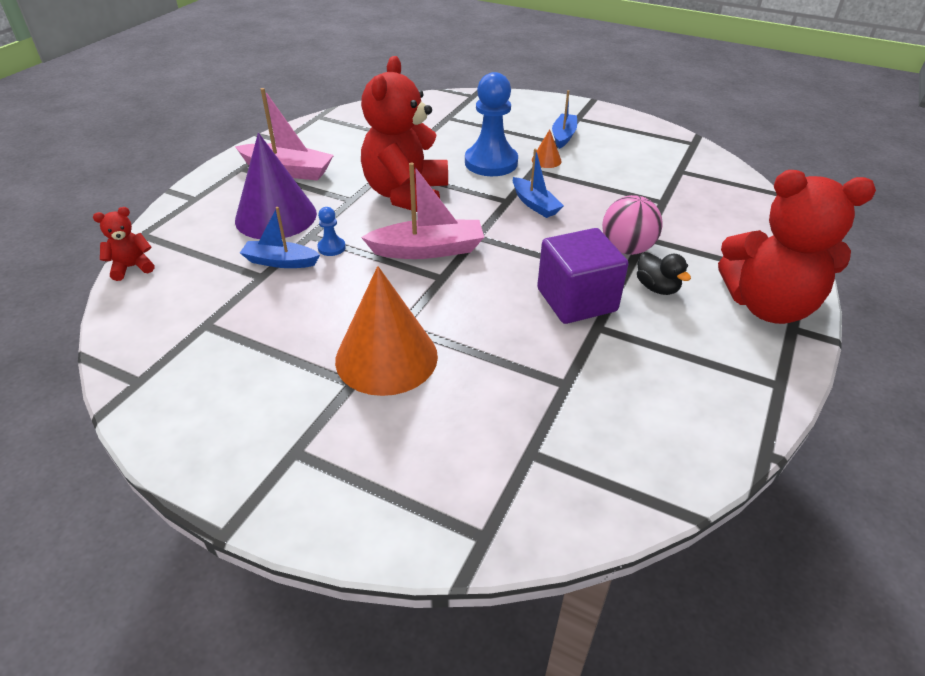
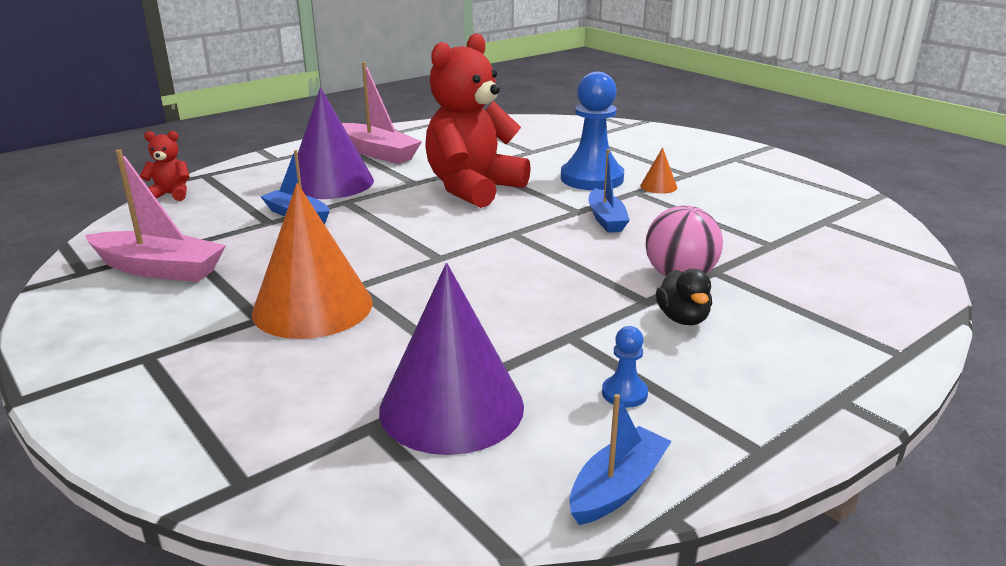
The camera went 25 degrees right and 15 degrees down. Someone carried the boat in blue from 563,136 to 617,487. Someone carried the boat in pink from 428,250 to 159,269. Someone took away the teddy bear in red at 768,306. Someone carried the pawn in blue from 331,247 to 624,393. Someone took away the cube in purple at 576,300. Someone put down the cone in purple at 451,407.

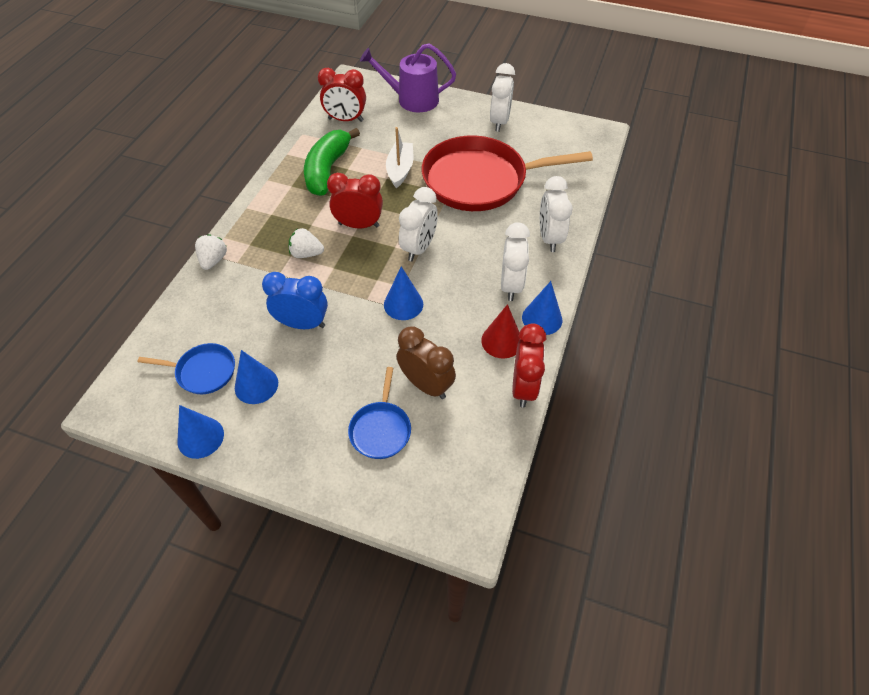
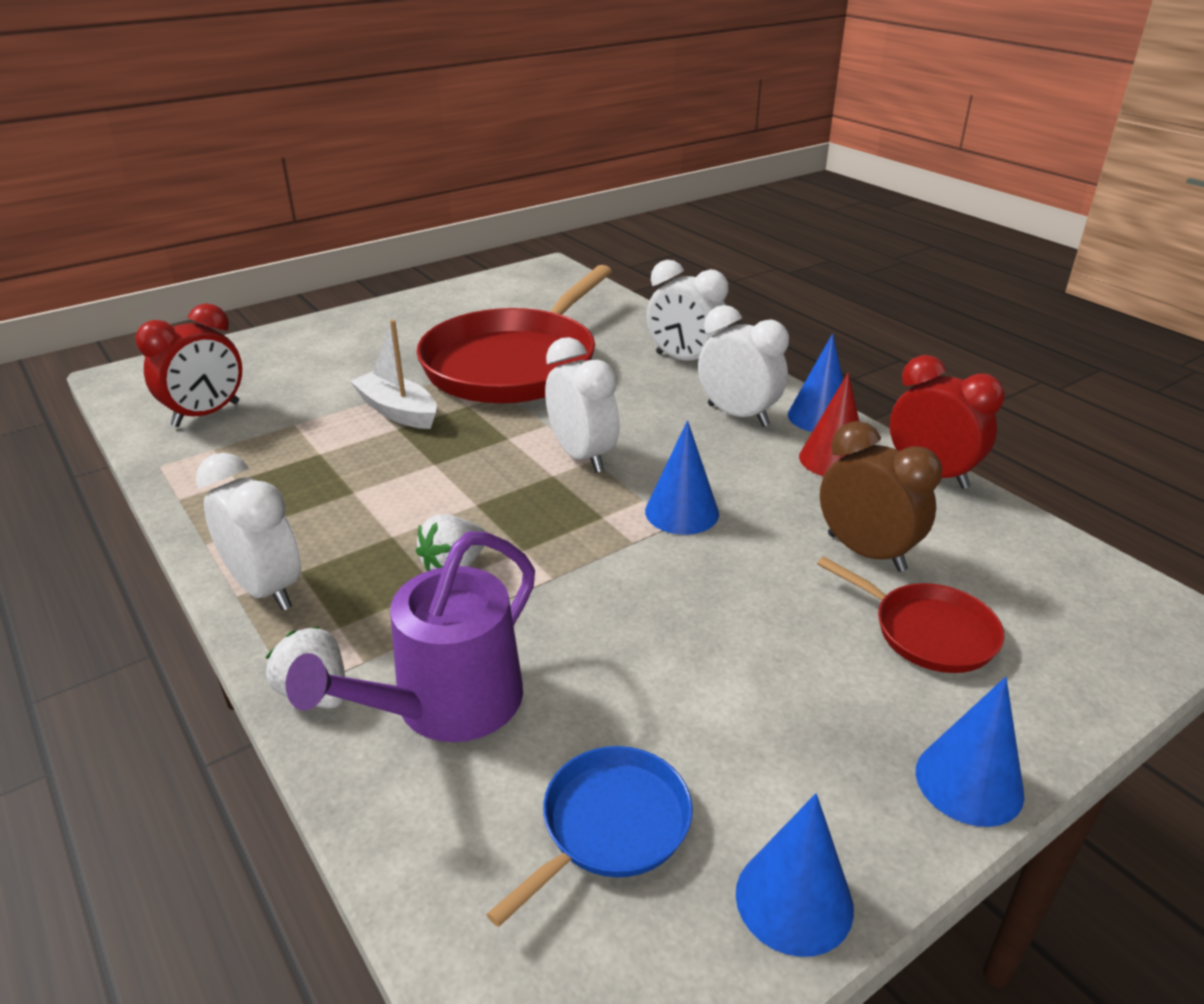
The camera went 55 degrees left and 20 degrees down. Someone carried the watering can in purple from 412,100 to 447,704. Someone carried the clock in white from 499,122 to 266,589. Someone took away the banana in green at 327,170. Someone took away the clock in red at 359,225. Someone took away the clock in blue at 302,324. Someone rotated the clock in brown at 426,385 by 60 degrees clockwise. Someone carried the cone in blue from 256,385 to 969,782. Someone repainted the pan in blue at 381,429, which became the pan in red at 928,632.

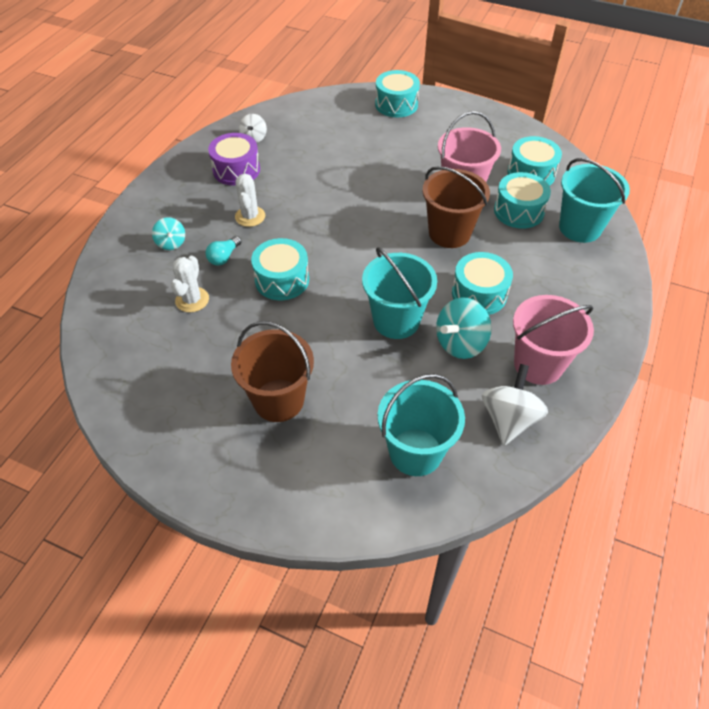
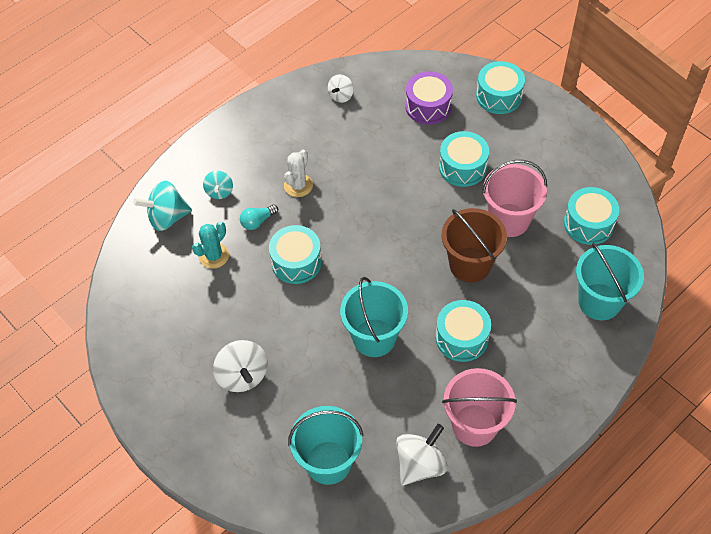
The camera went 25 degrees right and 5 degrees up. Someone carried the drum in purple from 236,170 to 428,106. Someone carried the drum in turquoise from 519,211 to 462,167. Someone repainted the cactus in white at 192,300, which became the cactus in turquoise at 214,256. Someone carried the spinning top in turquoise from 460,343 to 167,217. Someone swapped the bucket in brown at 278,400 for the spinning top in white at 242,375.

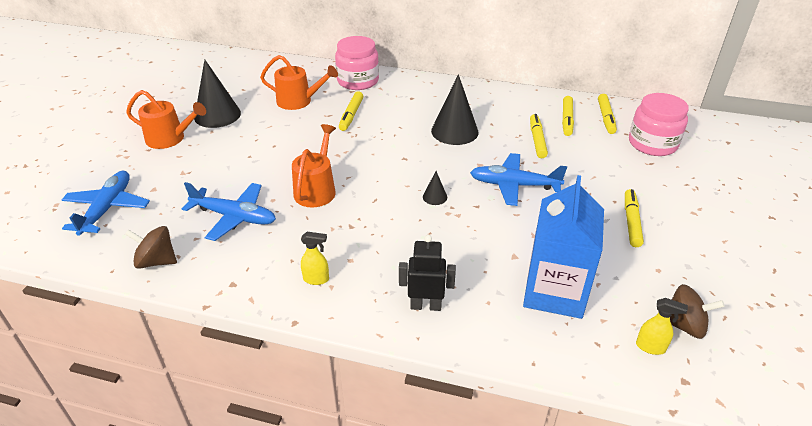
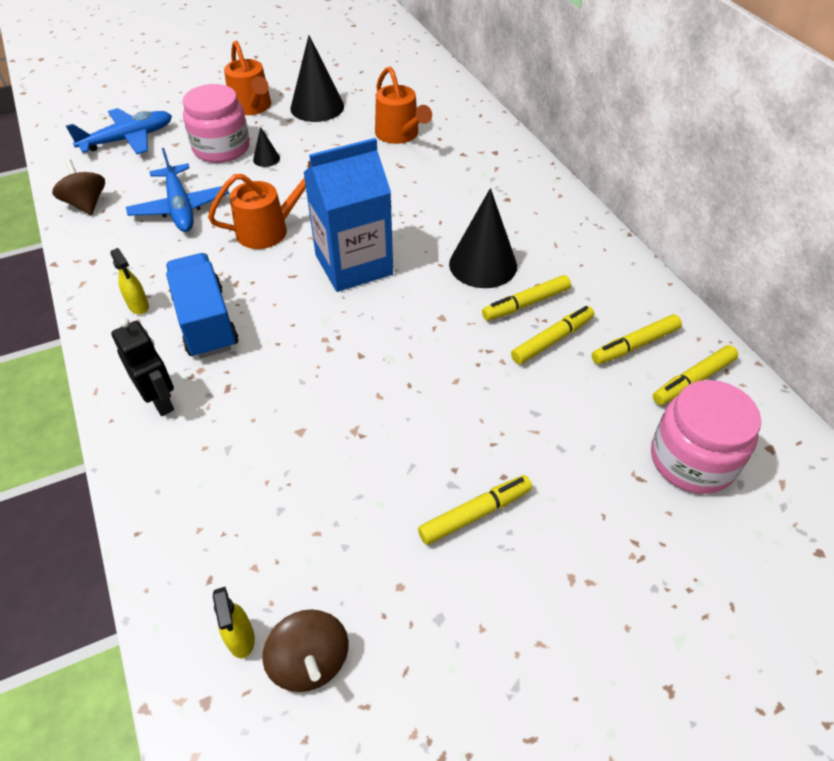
The camera went 50 degrees right and 10 degrees up. Someone carried the jar in pink from 358,81 to 221,148. Someone carried the marker in yellow from 351,115 to 526,304. Someone took away the plane in blue at 514,185. Someone carried the cone in black from 435,197 to 266,159. Someone carried the carton in blue from 554,292 to 354,265. Someone put down the truck in blue at 206,322.

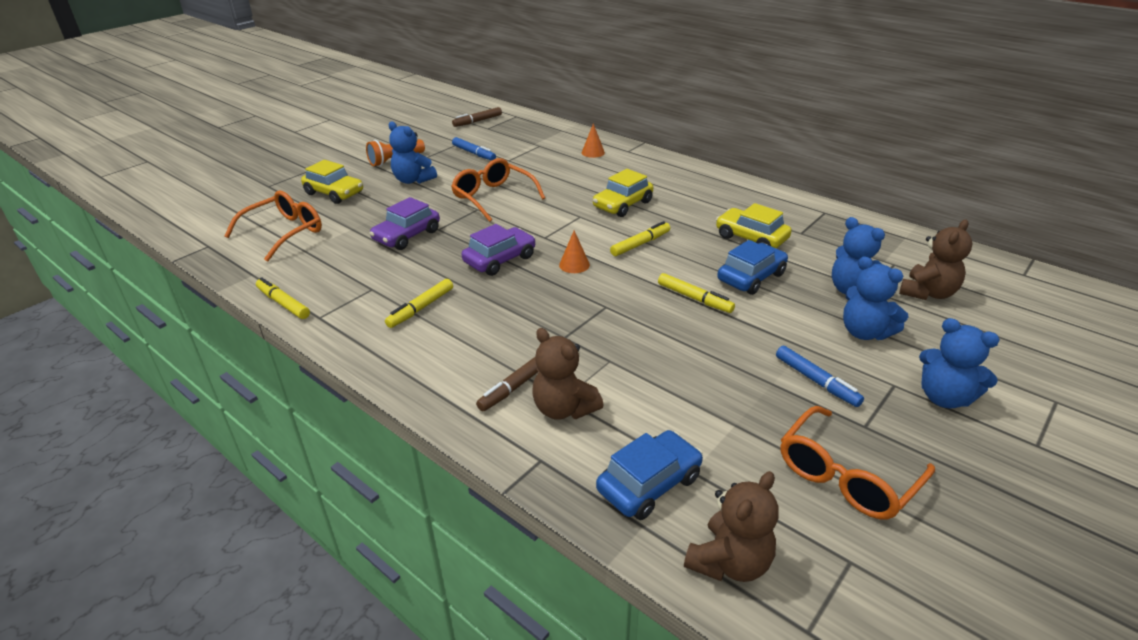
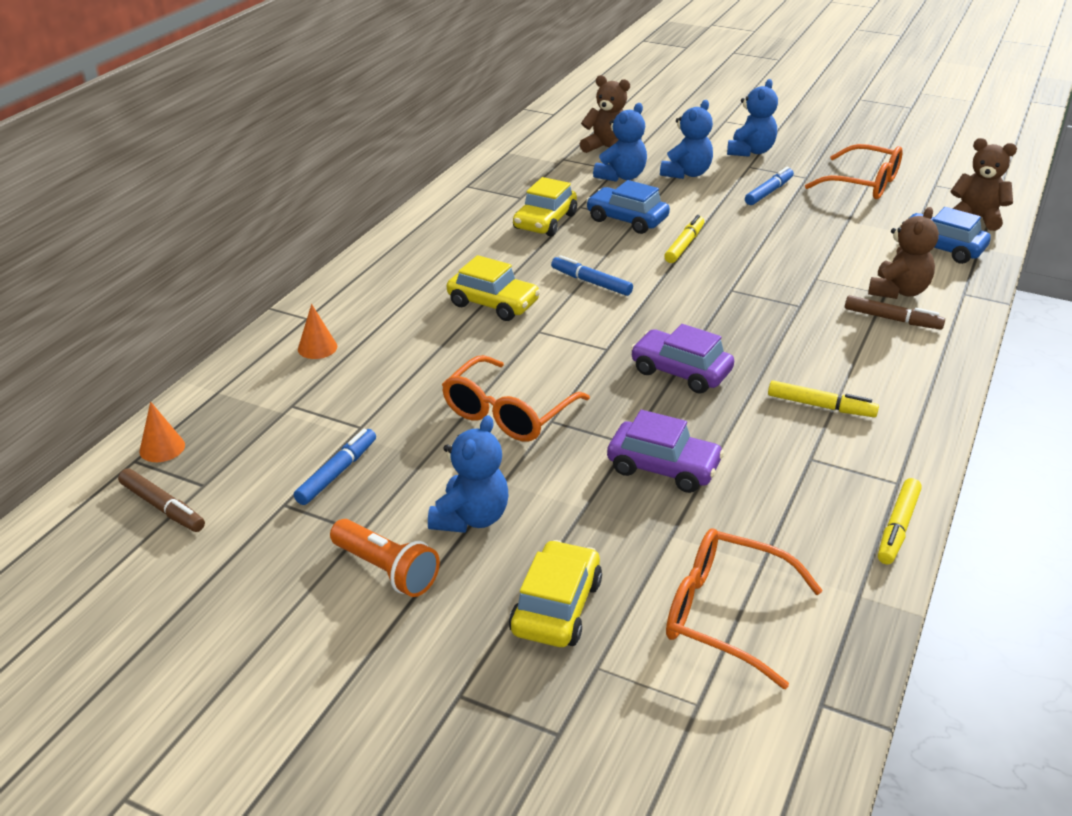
The camera went 105 degrees left and 0 degrees up. Someone repainted the marker in yellow at 640,244, which became the marker in blue at 591,282. Someone carried the cone in orange from 574,265 to 162,448.

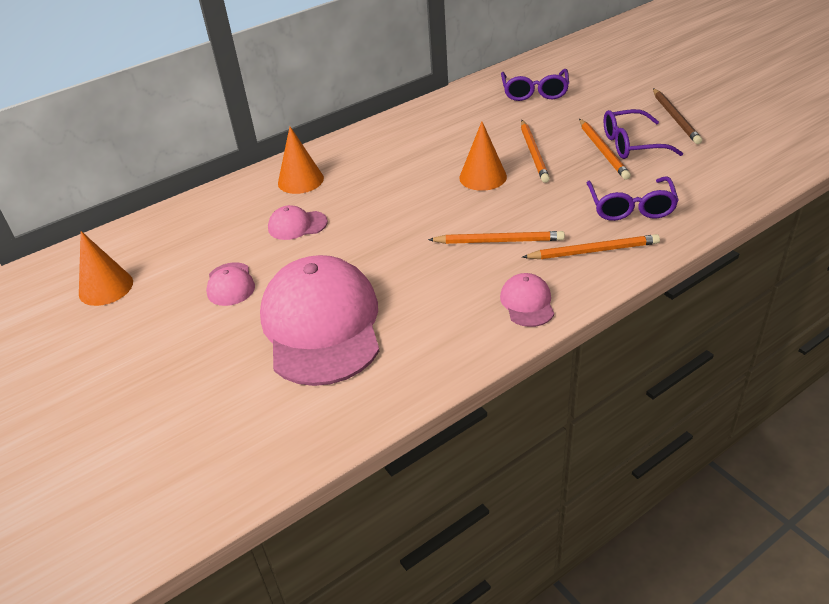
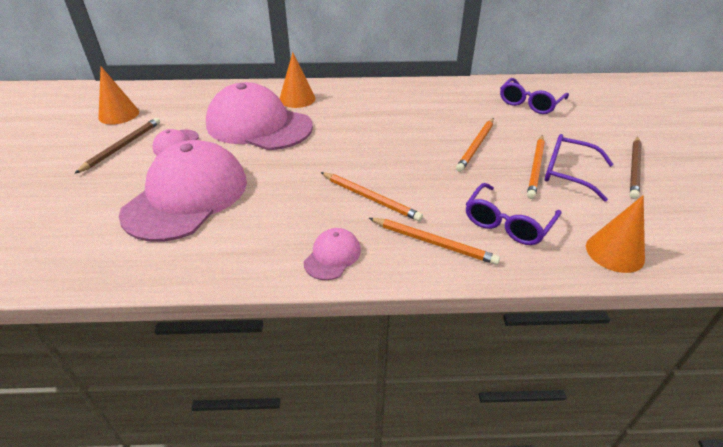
The camera went 30 degrees right and 0 degrees up. Someone carried the cone in orange from 483,177 to 614,252. Someone scaled the cap in pink at 297,225 by 2.34. Someone put down the pencil in brown at 122,146.

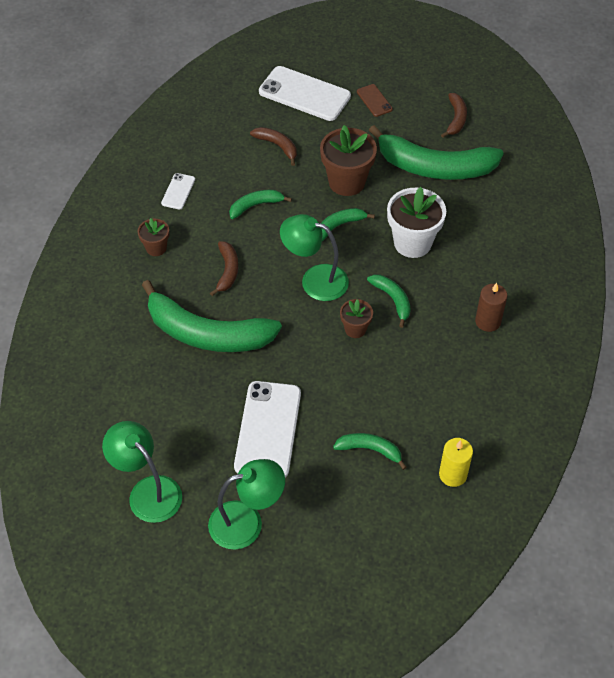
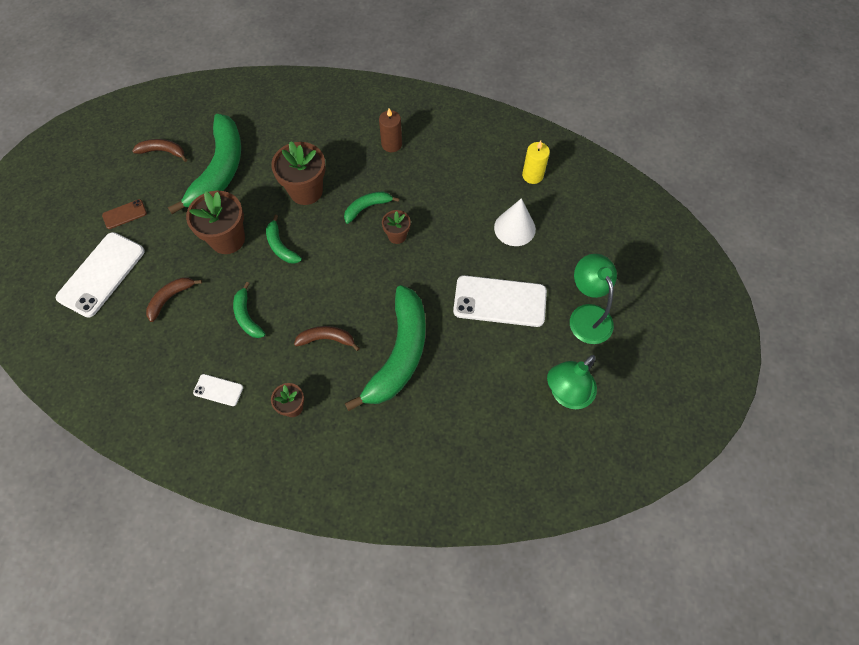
The camera went 90 degrees left and 10 degrees up. Someone repainted the flower pot in white at 412,243, which became the flower pot in brown at 306,191. Someone took away the lamp in green at 315,280. Someone swapped the banana in green at 370,450 for the cone in white at 514,228.

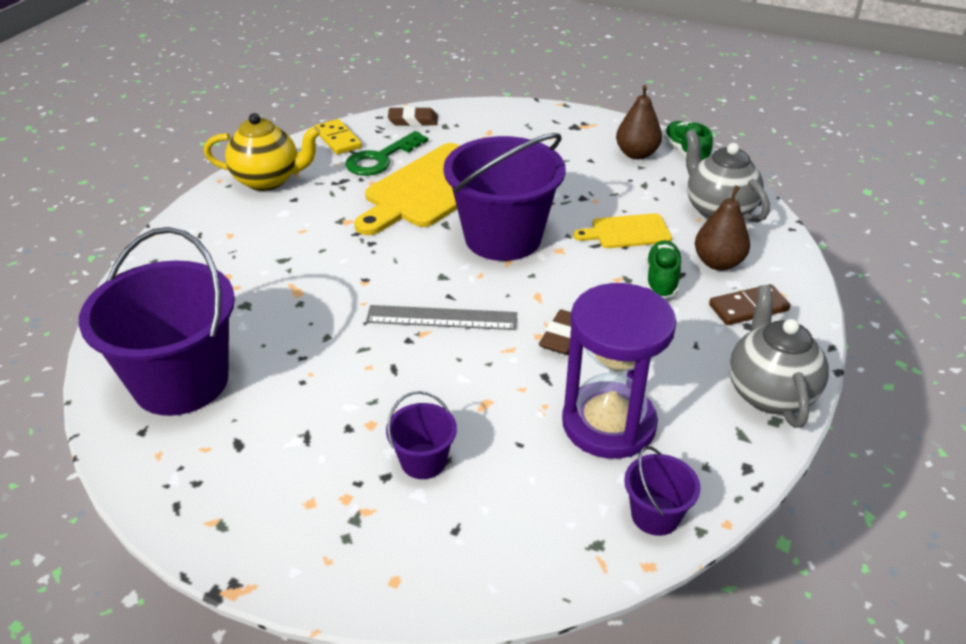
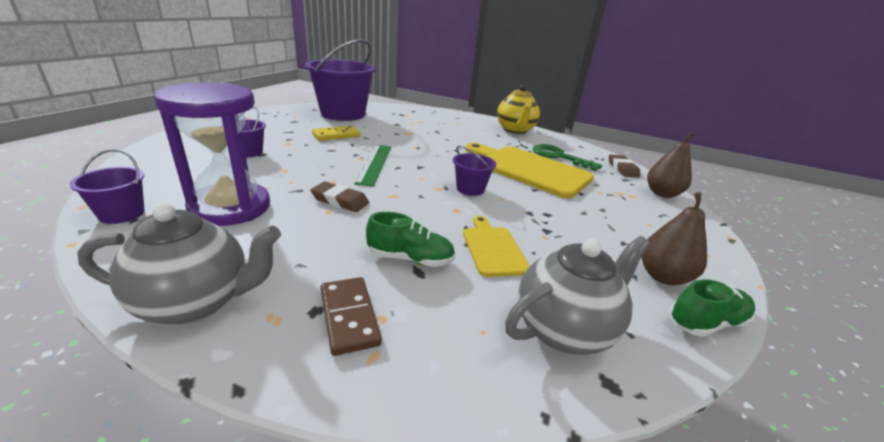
The camera went 85 degrees right and 10 degrees down. Someone carried the domino in yellow from 338,139 to 336,135. Someone scaled the bucket in purple at 503,237 by 0.45. Someone carried the pear in brown from 718,263 to 662,194. Someone repainted the ruler in grey at 441,318, which became the ruler in green at 374,164.

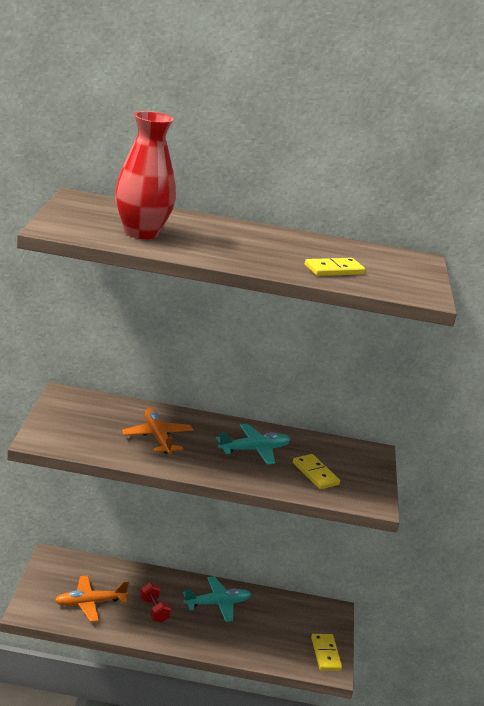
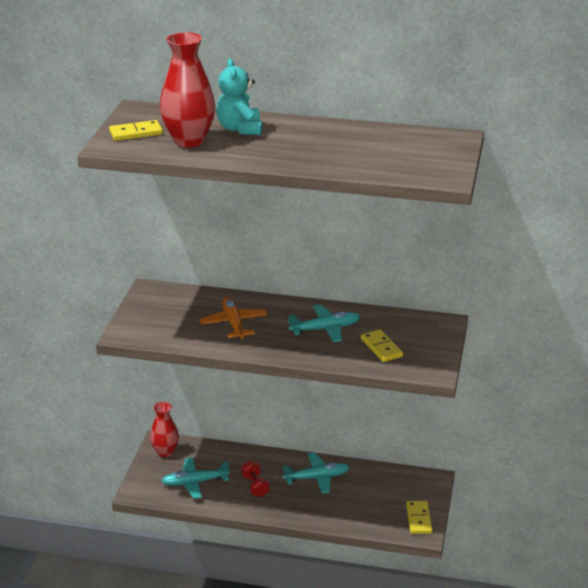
The camera went 10 degrees right and 5 degrees up. Someone carried the domino in yellow from 334,270 to 136,133. Someone repainted the plane in orange at 90,603, which became the plane in turquoise at 195,482. Someone put down the teddy bear in turquoise at 240,129. Someone put down the vase in red at 165,452.

